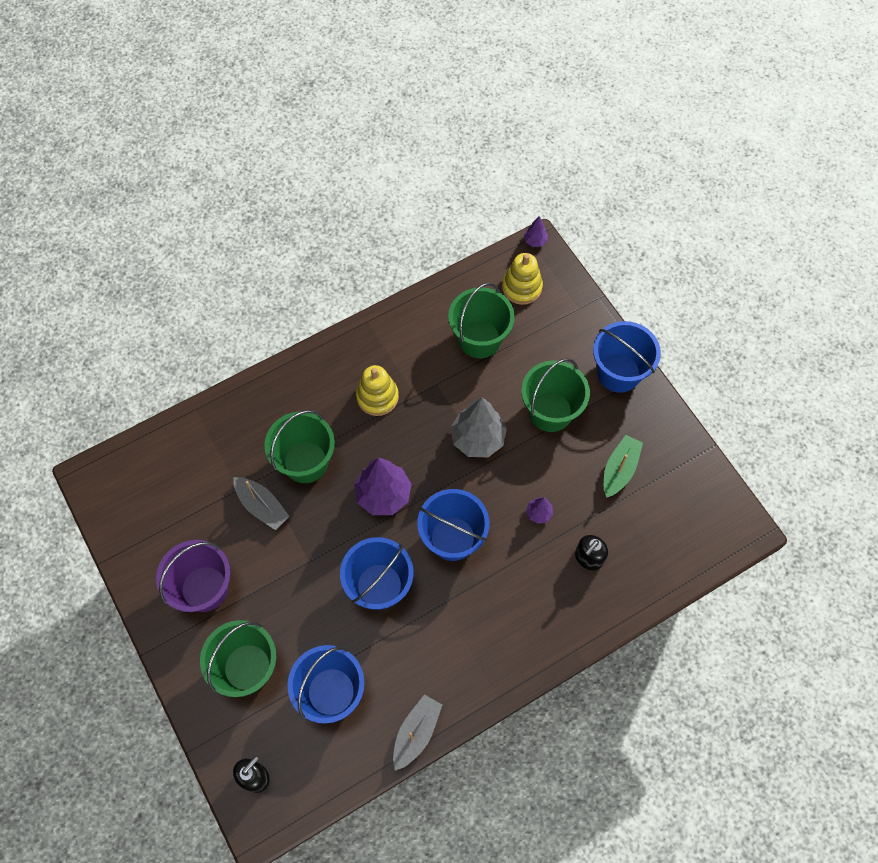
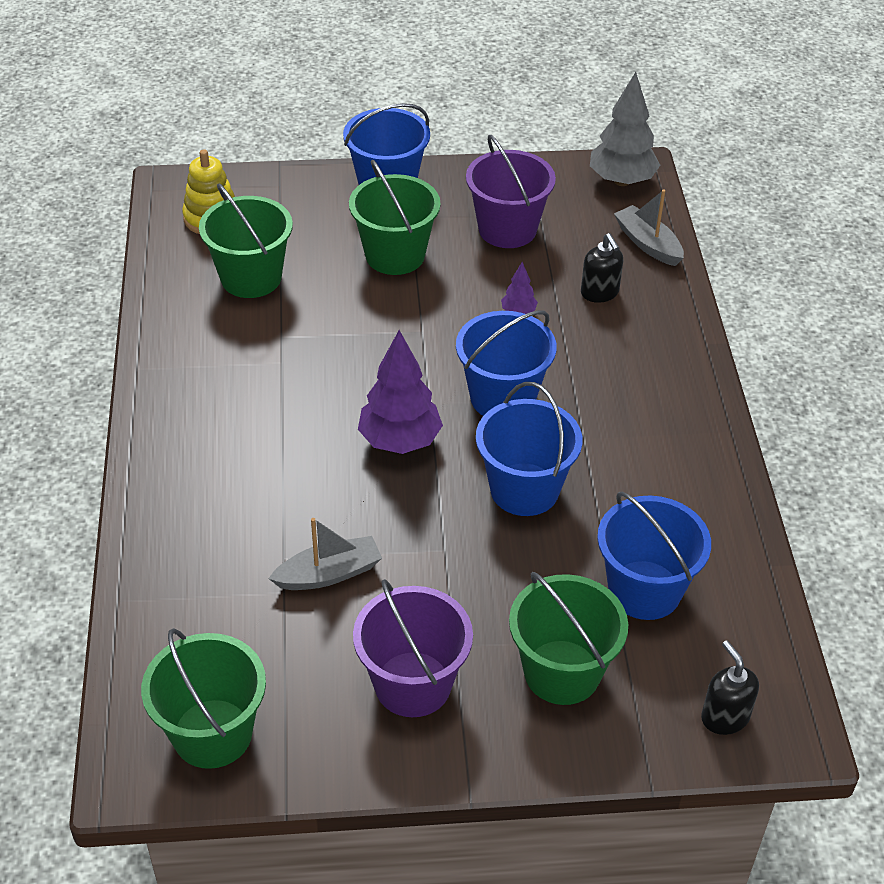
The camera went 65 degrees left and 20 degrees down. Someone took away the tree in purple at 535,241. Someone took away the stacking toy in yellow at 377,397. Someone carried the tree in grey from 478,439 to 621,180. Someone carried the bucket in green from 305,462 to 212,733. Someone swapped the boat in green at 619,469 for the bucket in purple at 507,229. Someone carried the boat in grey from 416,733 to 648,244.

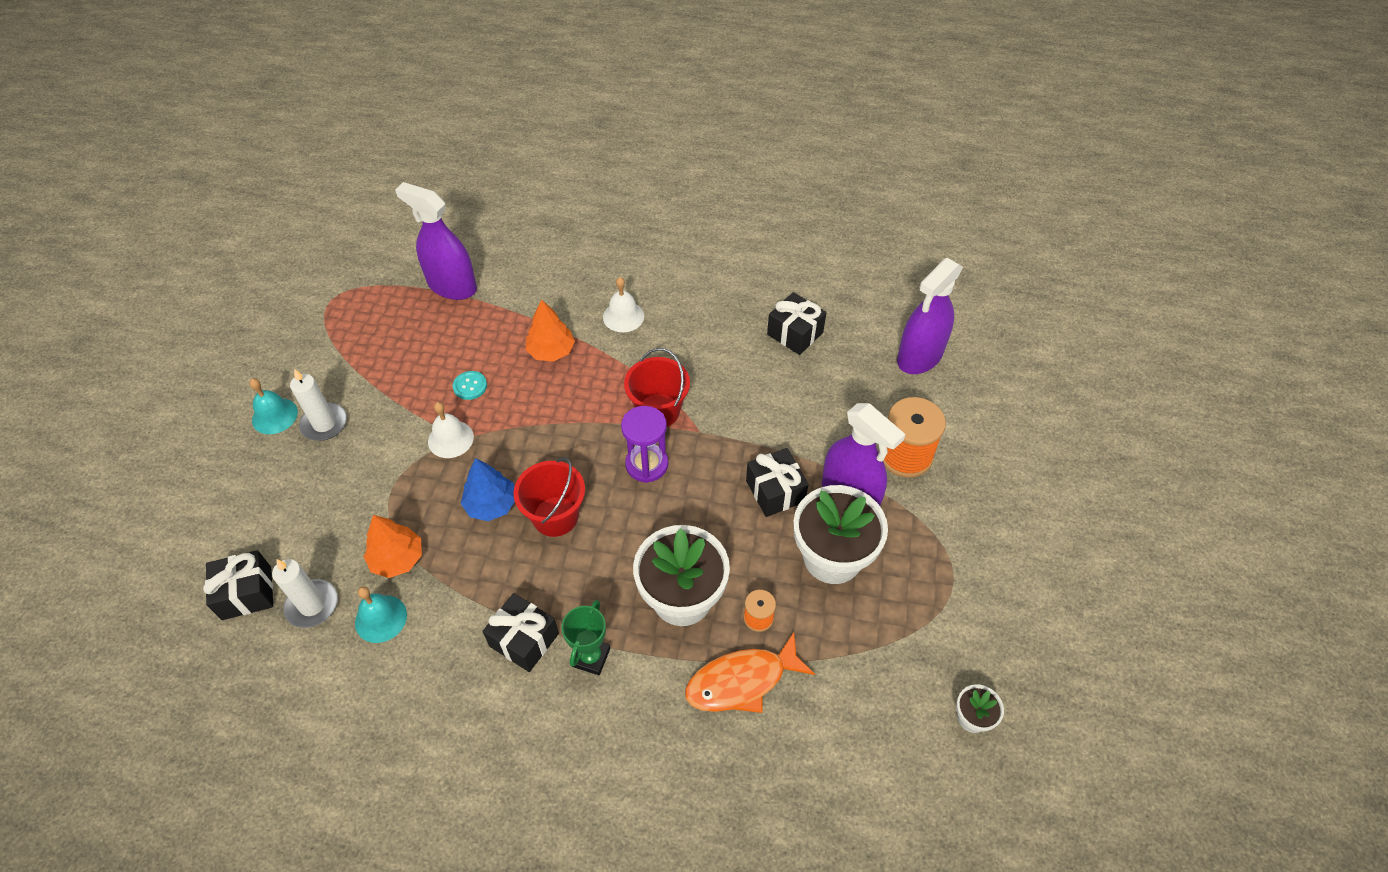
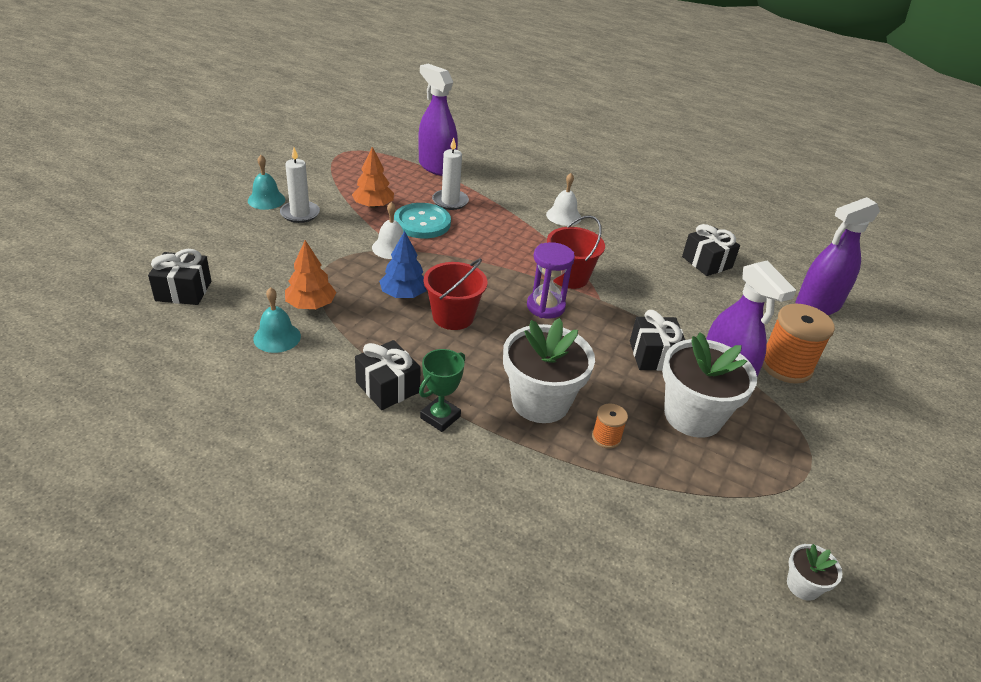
The camera went 15 degrees right and 15 degrees down. Someone carried the tree in orange from 551,351 to 373,206. Someone scaled the button in turquoise at 470,386 by 2.00. Someone carried the candle in white from 312,605 to 450,201. Someone took away the fish in orange at 741,681.

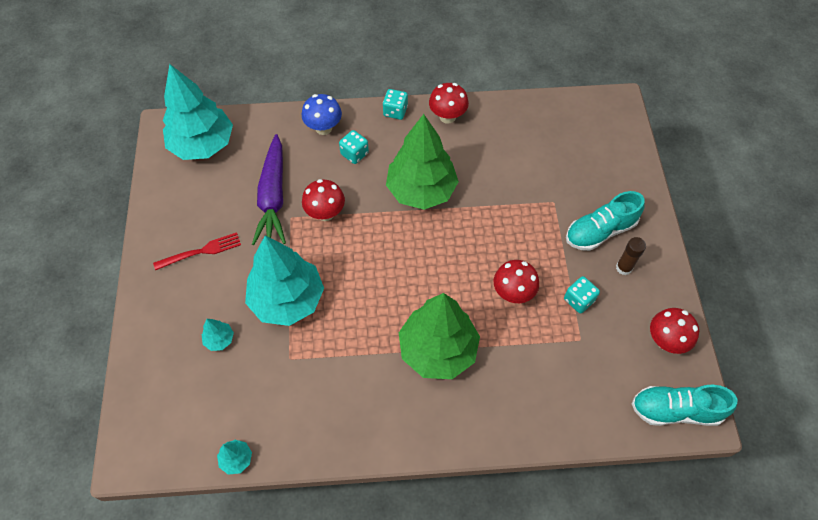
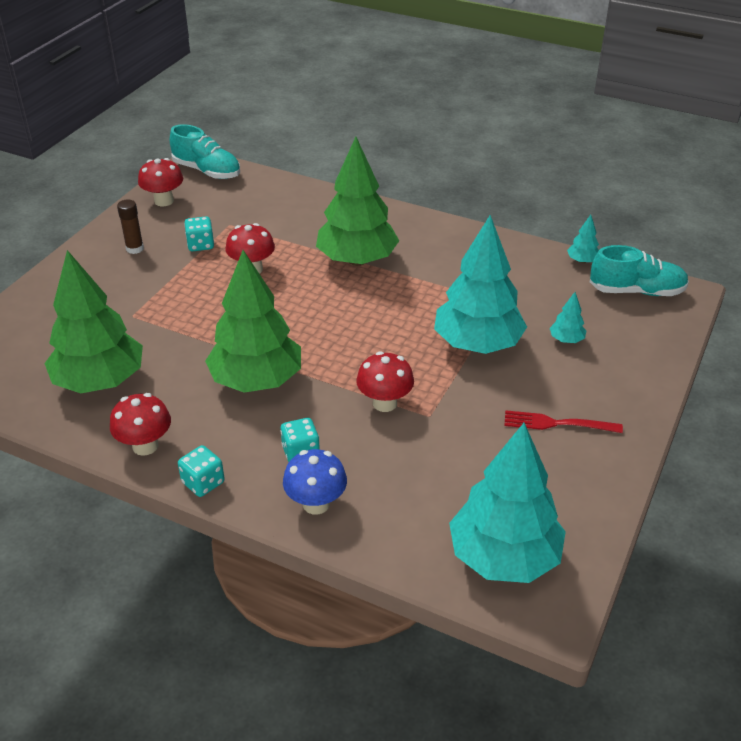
The camera went 150 degrees left and 20 degrees down. Someone took away the carrot in purple at 273,197. Someone carried the shoe in turquoise from 600,231 to 636,291. Someone put down the tree in green at 100,381.

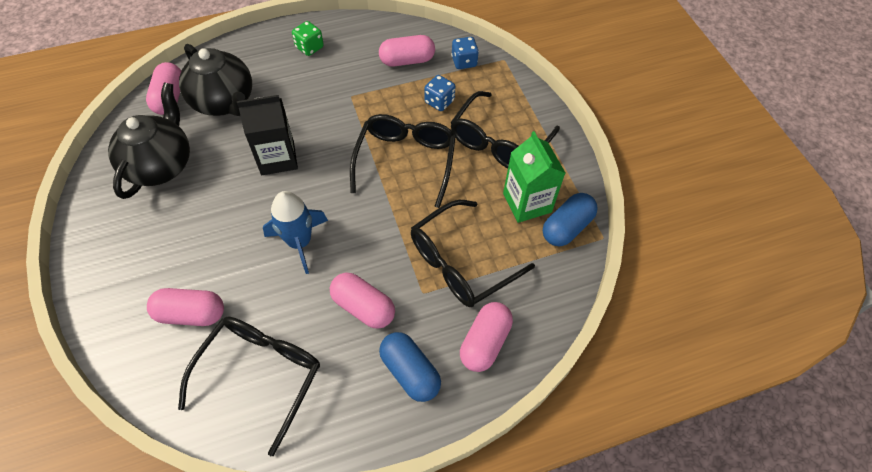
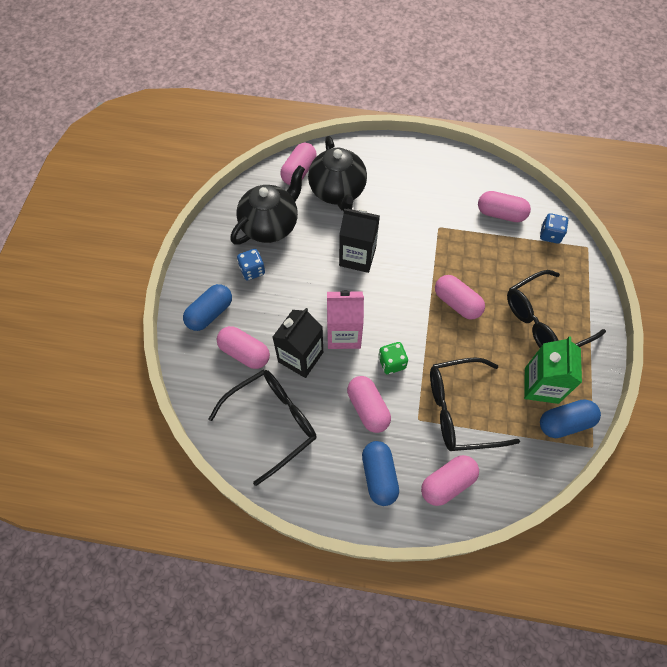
The camera went 30 degrees right and 5 degrees up. Someone carried the dice in green from 309,47 to 391,363. Someone carried the dice in blue from 439,102 to 252,270. Someone swapped the glasses in black at 405,160 for the capsule in pink at 457,303. Someone swapped the rocket in blue at 299,242 for the carton in pink at 344,334. Someone put down the capsule in blue at 210,313. Someone put down the carton in black at 300,357.

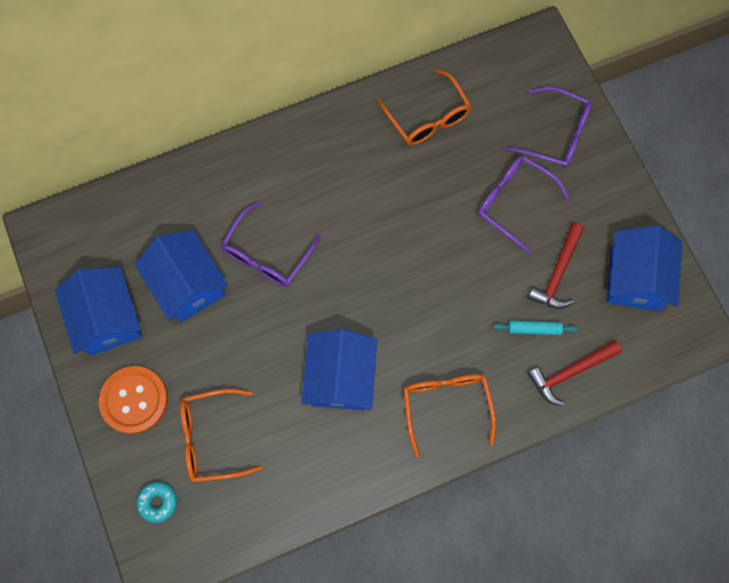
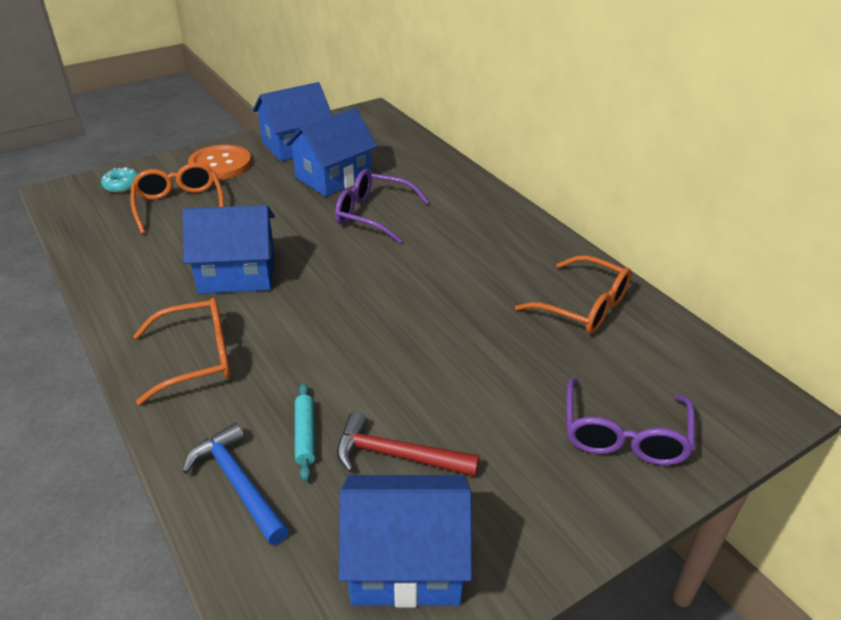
The camera went 80 degrees right and 35 degrees down. Someone rotated the glasses in orange at 428,118 by 105 degrees counterclockwise. Someone took away the glasses in purple at 513,202. Someone repainted the hammer in red at 569,372, which became the hammer in blue at 238,483.

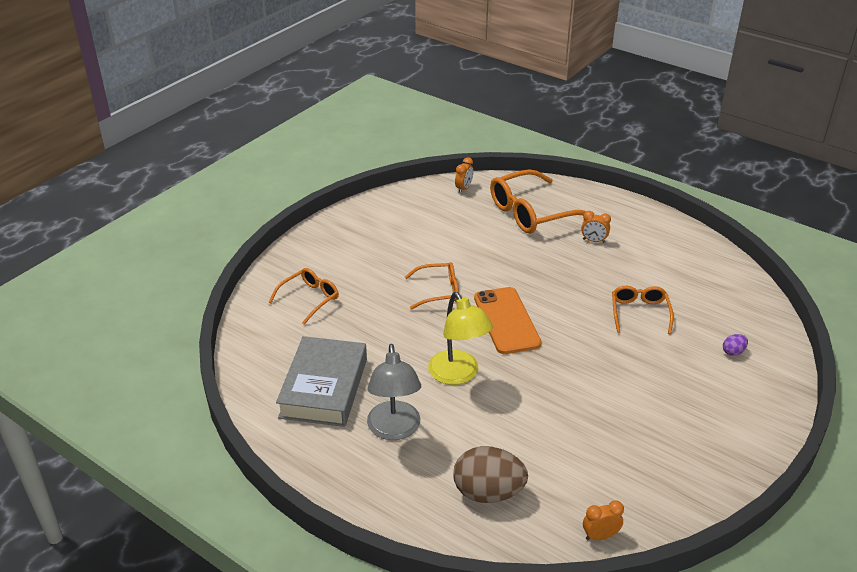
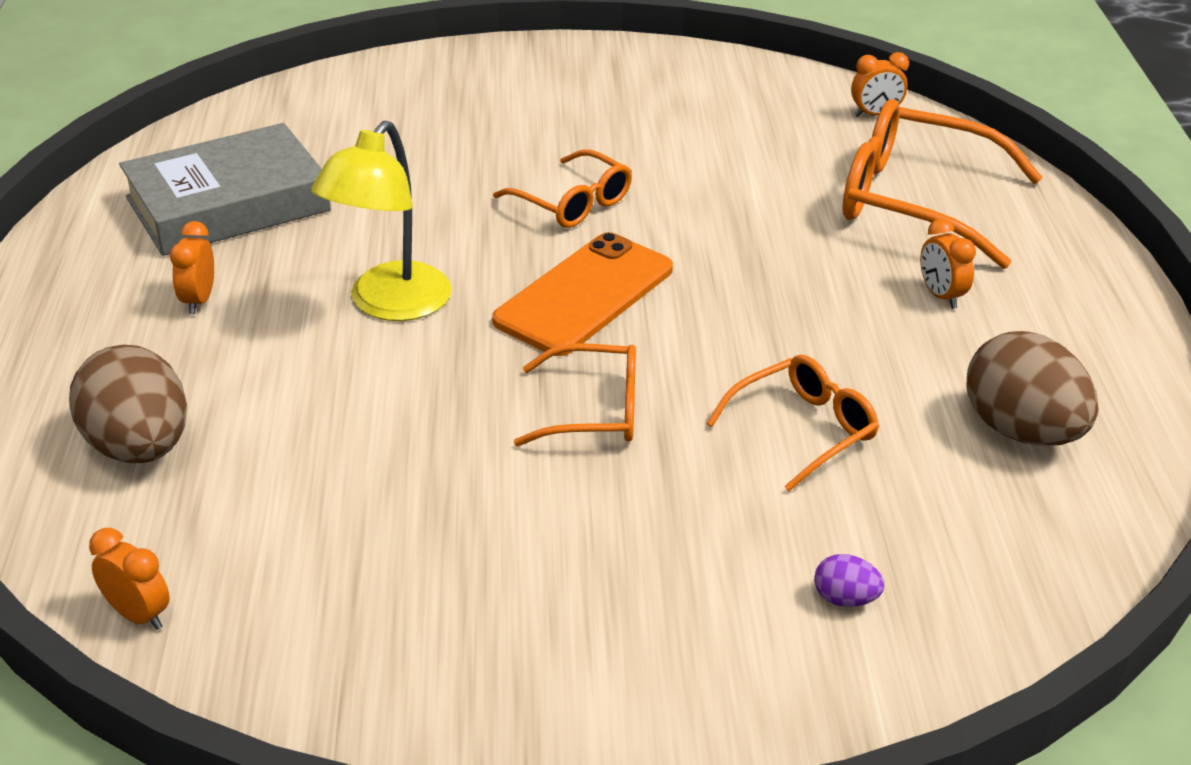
The camera went 50 degrees right and 0 degrees up. Someone carried the glasses in orange from 309,299 to 594,411. Someone swapped the lamp in grey at 394,430 for the clock in orange at 198,300. Someone put down the egg in brown at 1021,431.

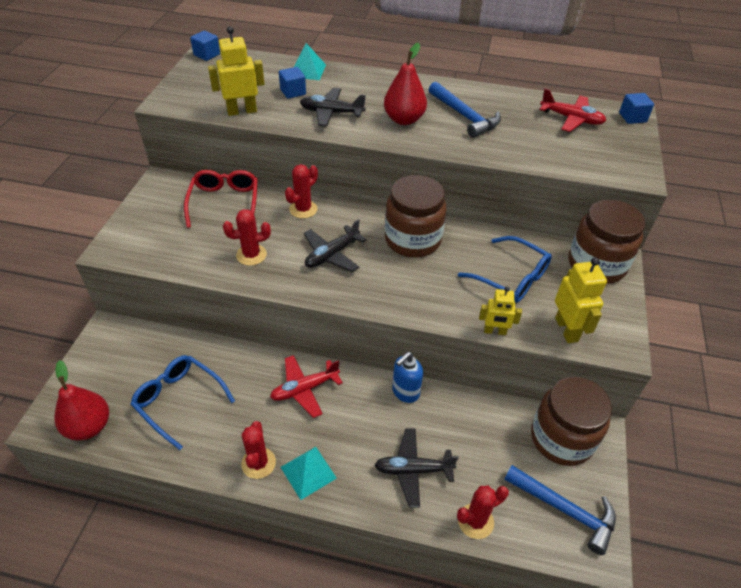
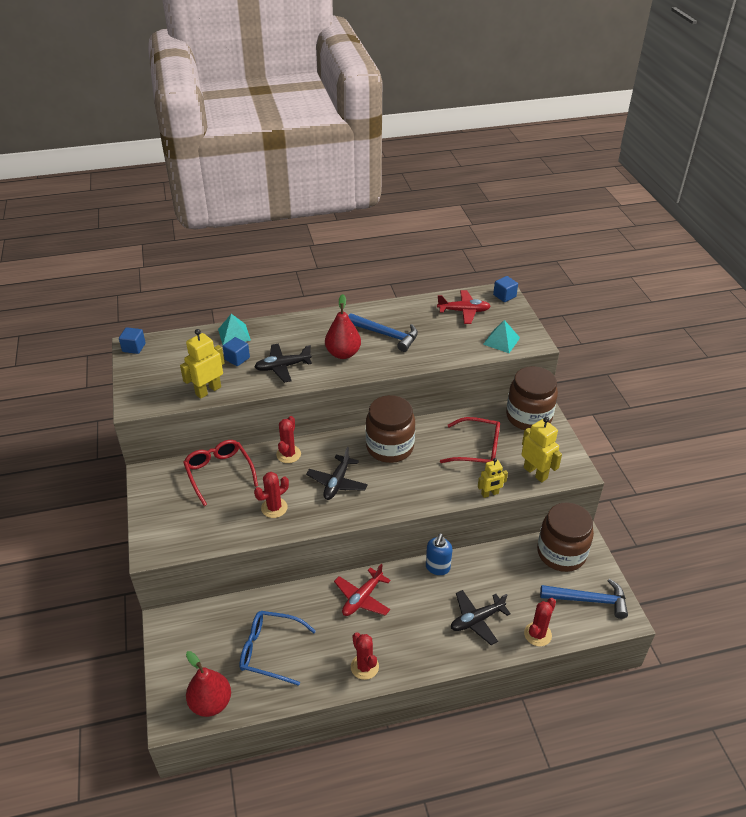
The camera went 25 degrees left and 5 degrees down. Someone repainted the glasses in blue at 512,278, which became the glasses in red at 478,449. Someone carried the pyramid in turquoise from 308,472 to 501,341.

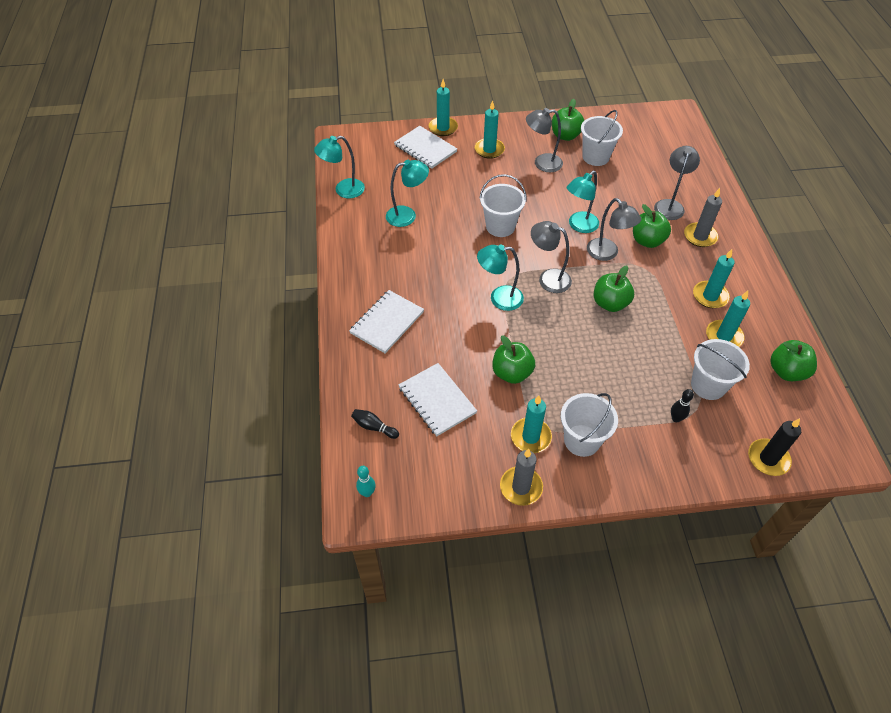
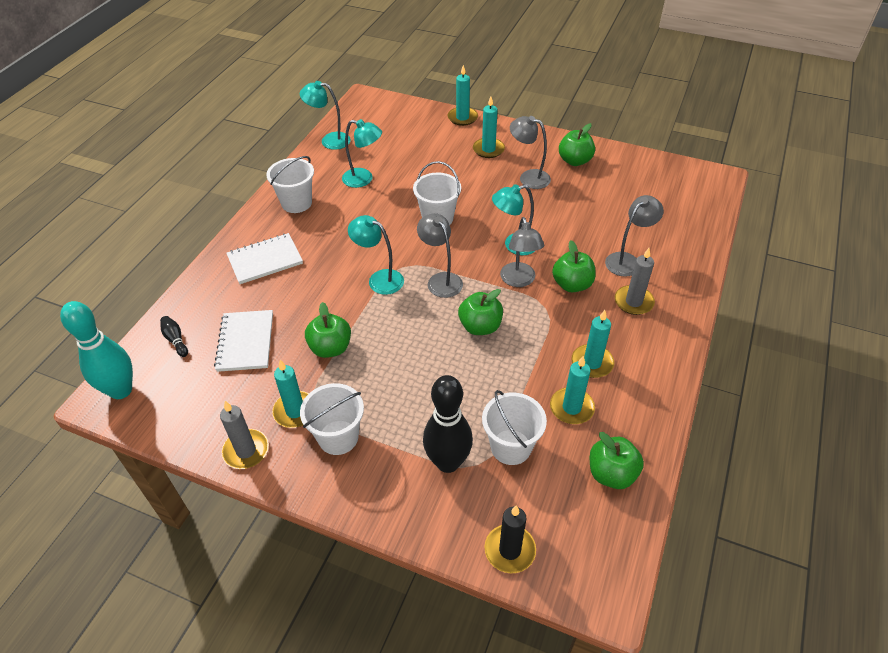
The camera went 30 degrees right and 5 degrees down. Someone carried the bucket in white from 595,157 to 296,203. Someone took away the notebook in white at 425,148. Someone scaled the bowling pin in black at 676,418 by 2.33. Someone scaled the bowling pin in turquoise at 367,493 by 2.33.

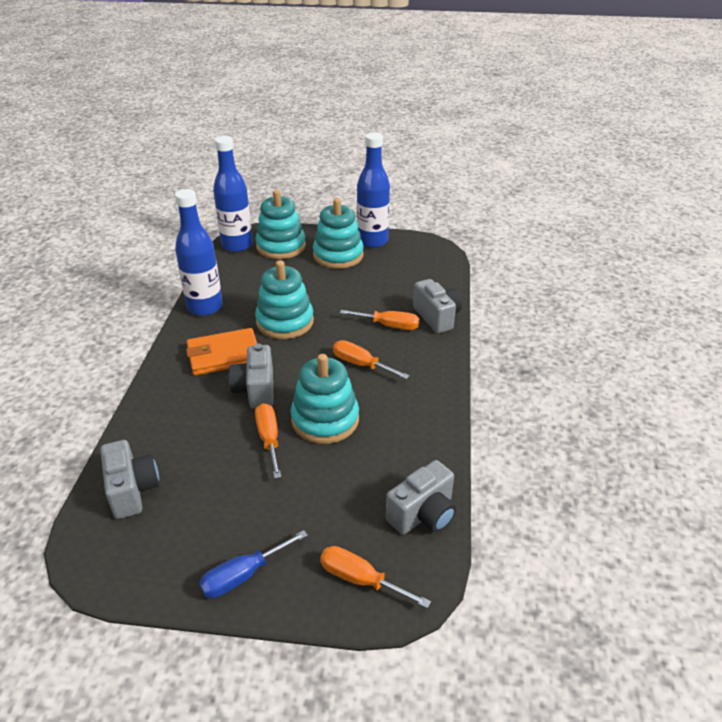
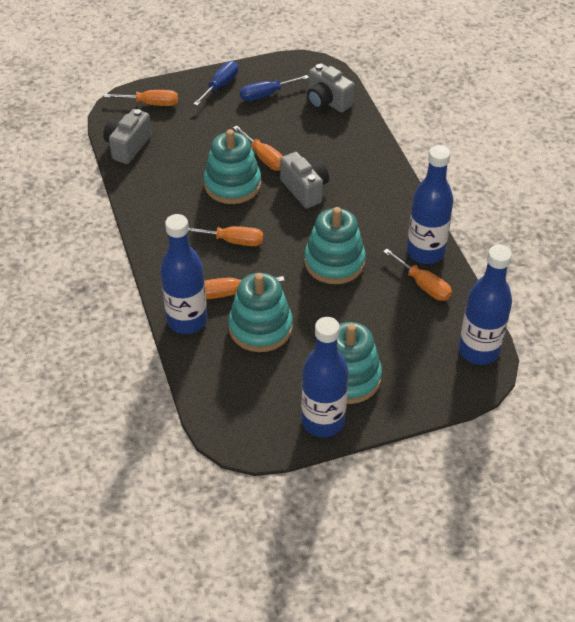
The camera went 155 degrees right and 10 degrees up. Someone carried the stacking toy in turquoise from 281,246 to 260,327. Someone swapped the camera in grey at 437,317 for the bottle in blue at 187,320. Someone took away the wallet in orange at 224,355. Someone put down the screwdriver in blue at 266,95. Someone put down the screwdriver in orange at 423,285.

